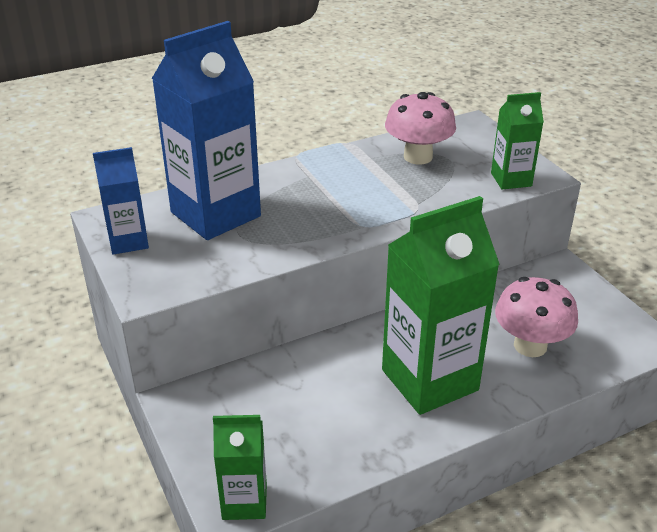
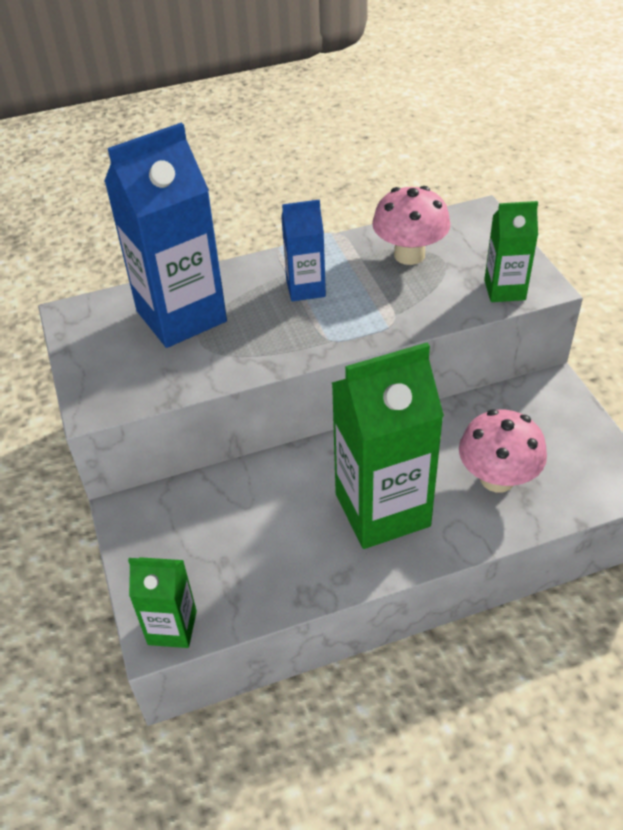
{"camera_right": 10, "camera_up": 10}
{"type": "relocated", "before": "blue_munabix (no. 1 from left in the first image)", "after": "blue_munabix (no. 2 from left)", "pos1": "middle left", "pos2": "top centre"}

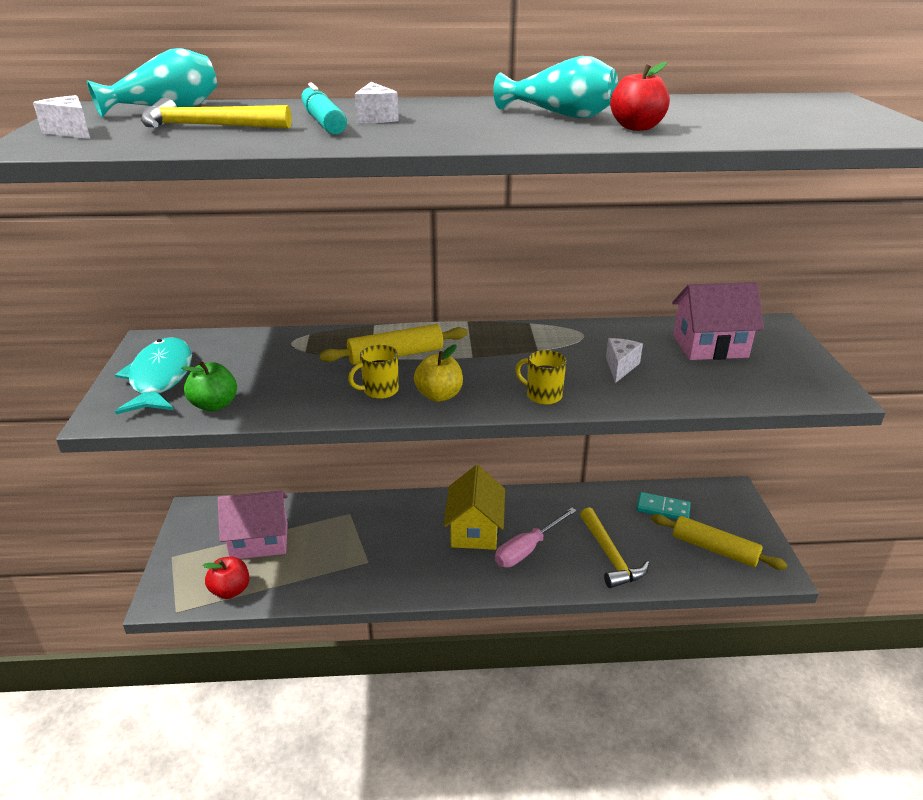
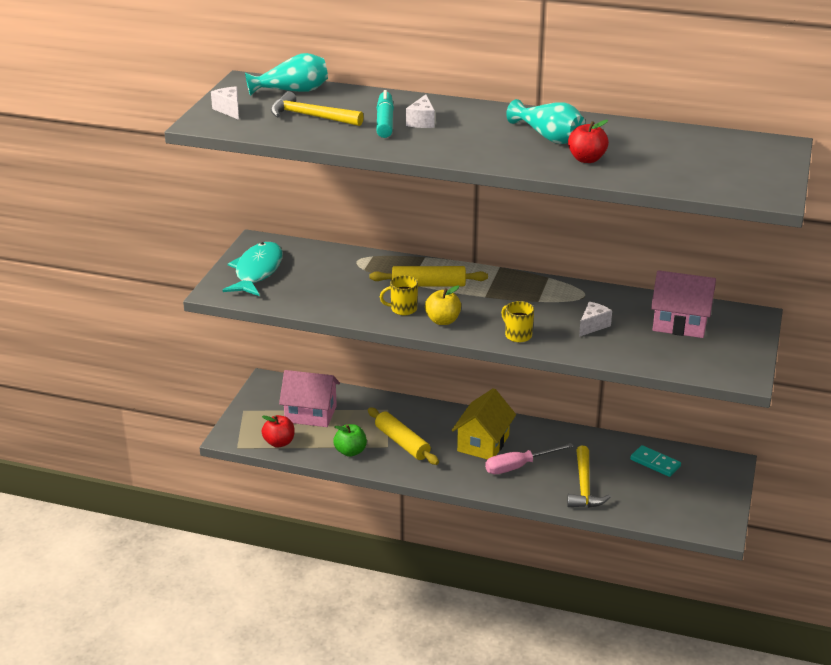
{"camera_right": 20, "camera_up": 0}
{"type": "relocated", "before": "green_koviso", "pos1": "middle left", "pos2": "centre"}
{"type": "relocated", "before": "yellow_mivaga (no. 2 from left in the first image)", "after": "yellow_mivaga (no. 1 from left)", "pos1": "bottom right", "pos2": "centre"}

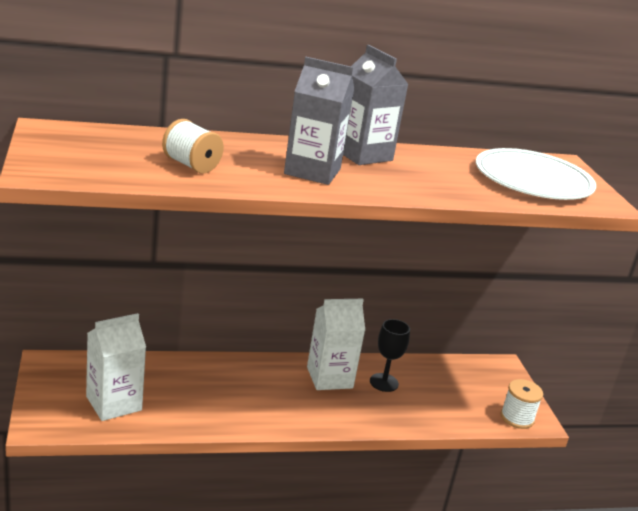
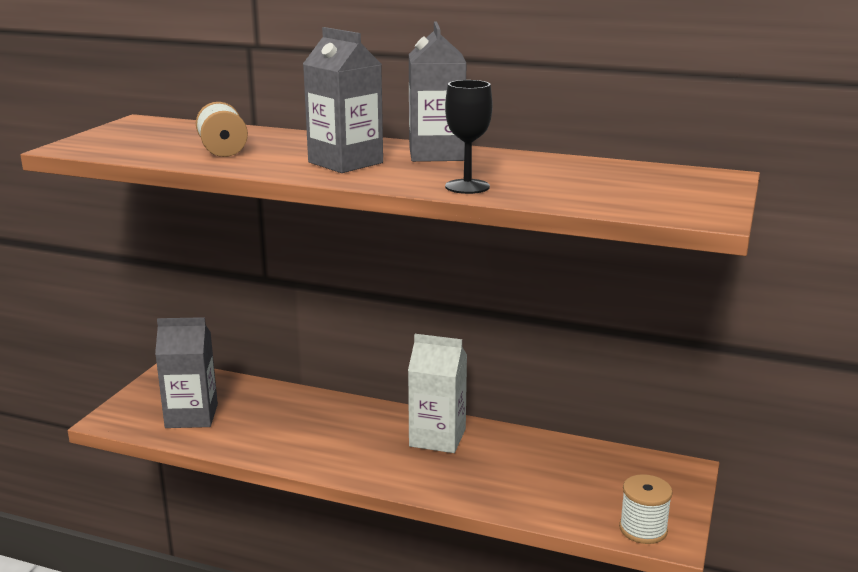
{"camera_right": 35, "camera_up": -5}
{"type": "colour", "before": "white_munabix (no. 1 from left)", "after": "grey_munabix (no. 1 from left)", "pos1": "bottom left", "pos2": "middle left"}
{"type": "relocated", "before": "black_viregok", "pos1": "bottom centre", "pos2": "top centre"}
{"type": "missing", "before": "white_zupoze", "pos1": "middle right"}

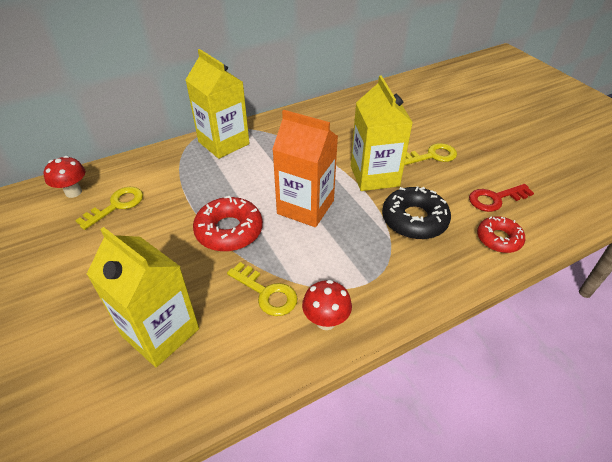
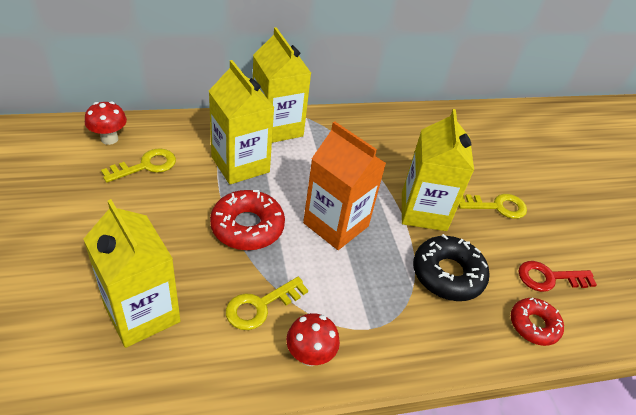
{"camera_right": 10, "camera_up": 0}
{"type": "spun", "before": "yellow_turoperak (no. 2 from left)", "pos1": "centre", "pos2": "bottom centre", "turn": 90}
{"type": "appeared", "after": "yellow_munabix (no. 2 from left)", "pos2": "top centre"}

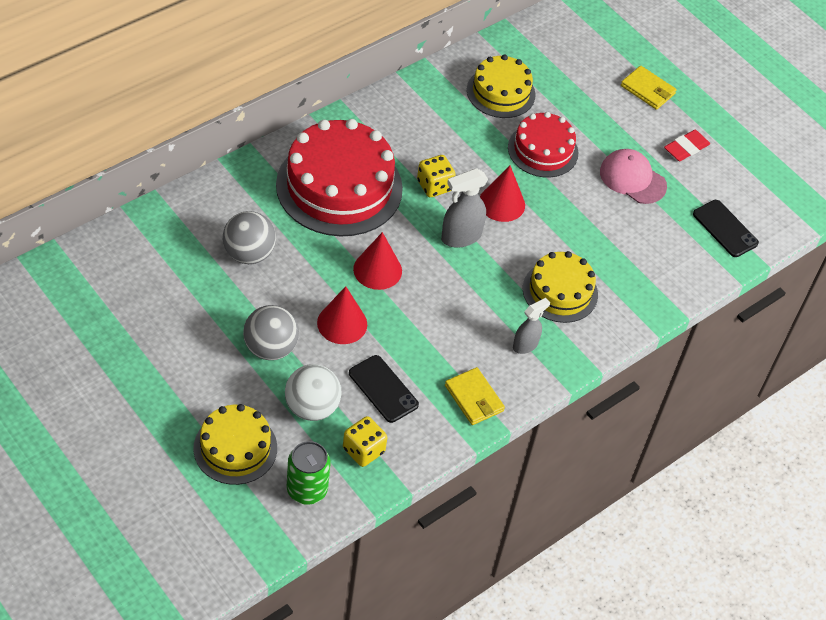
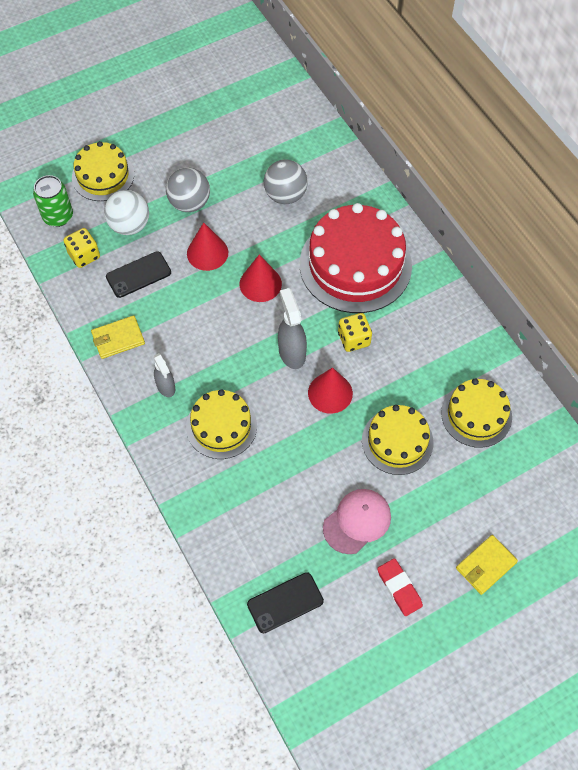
{"camera_right": 105, "camera_up": 10}
{"type": "colour", "before": "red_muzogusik (no. 2 from left)", "after": "yellow_muzogusik (no. 3 from left)", "pos1": "top centre", "pos2": "middle right"}

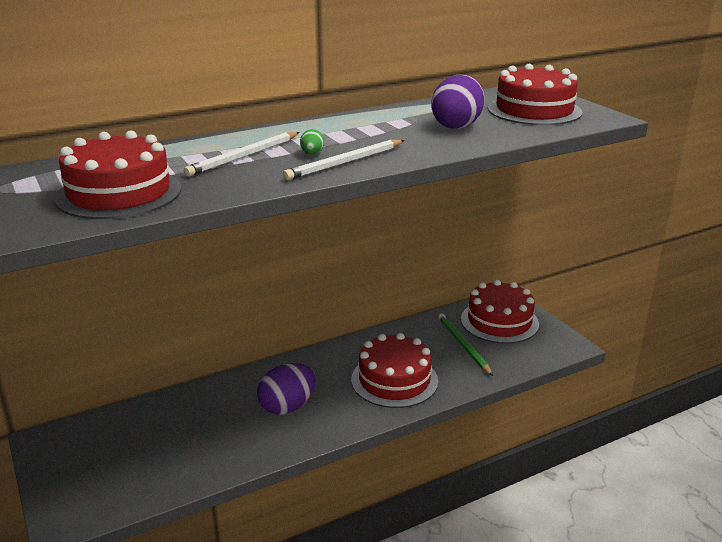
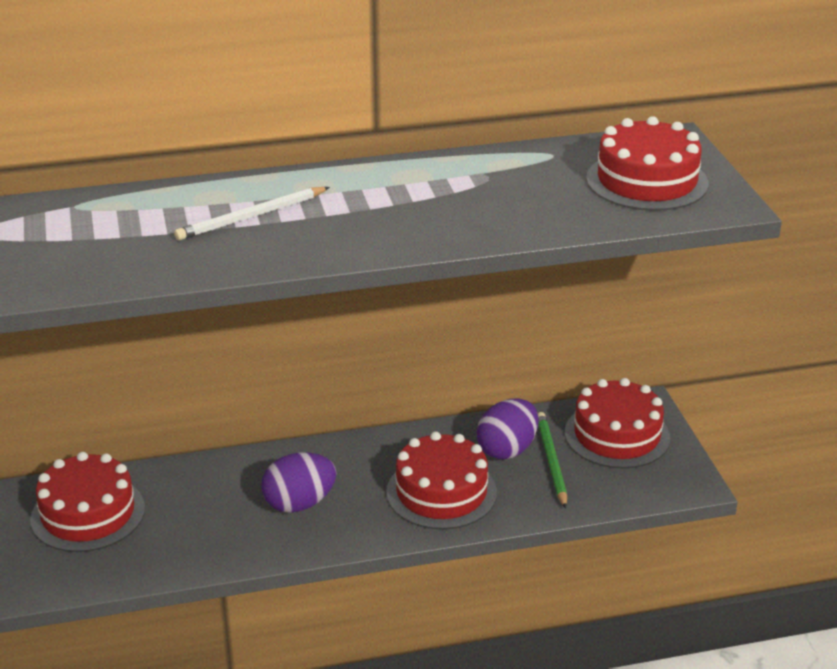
{"camera_right": 15, "camera_up": 5}
{"type": "relocated", "before": "red_muzogusik (no. 1 from left)", "pos1": "top left", "pos2": "bottom left"}
{"type": "missing", "before": "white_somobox (no. 2 from left)", "pos1": "top centre"}
{"type": "missing", "before": "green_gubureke", "pos1": "top centre"}
{"type": "relocated", "before": "purple_gubureke (no. 2 from left)", "pos1": "top centre", "pos2": "centre"}

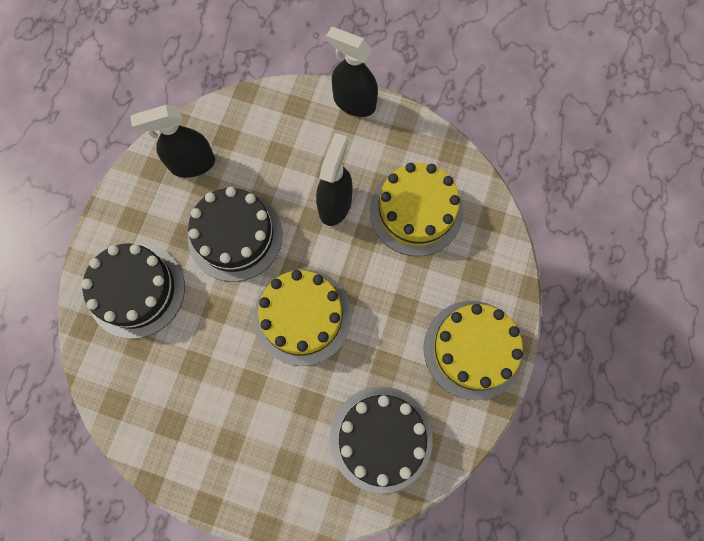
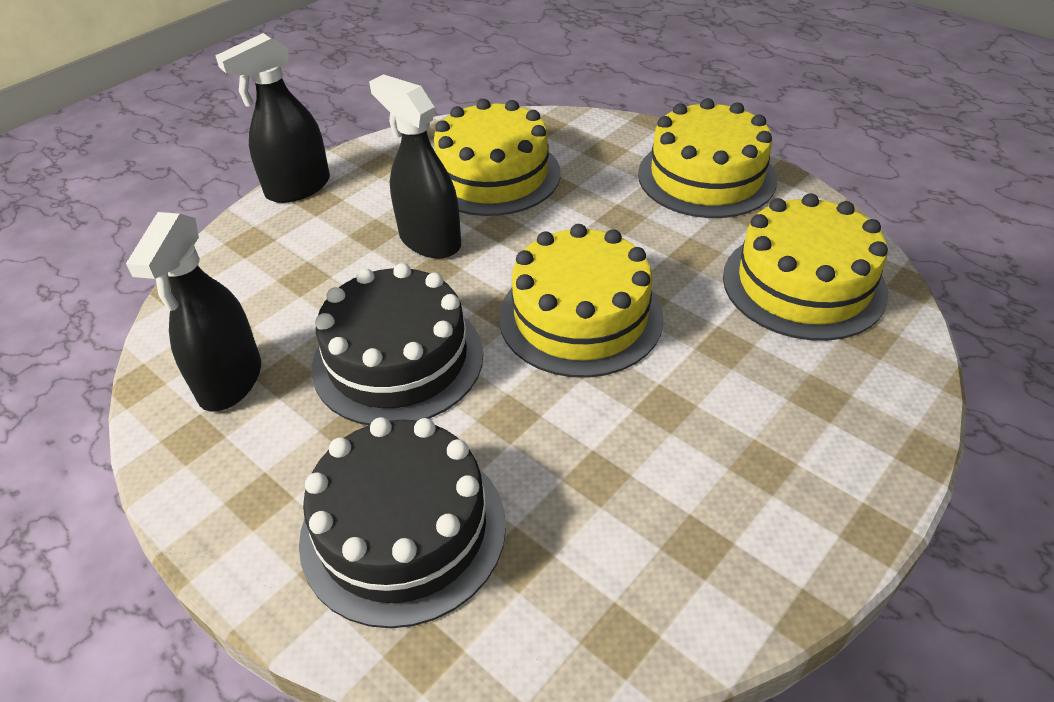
{"camera_right": -65, "camera_up": -30}
{"type": "colour", "before": "black_muzogusik (no. 3 from left)", "after": "yellow_muzogusik (no. 4 from left)", "pos1": "bottom centre", "pos2": "middle right"}

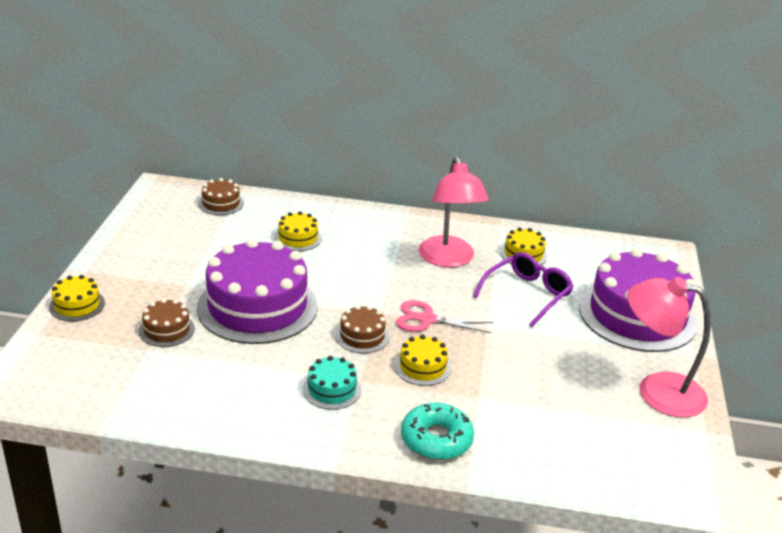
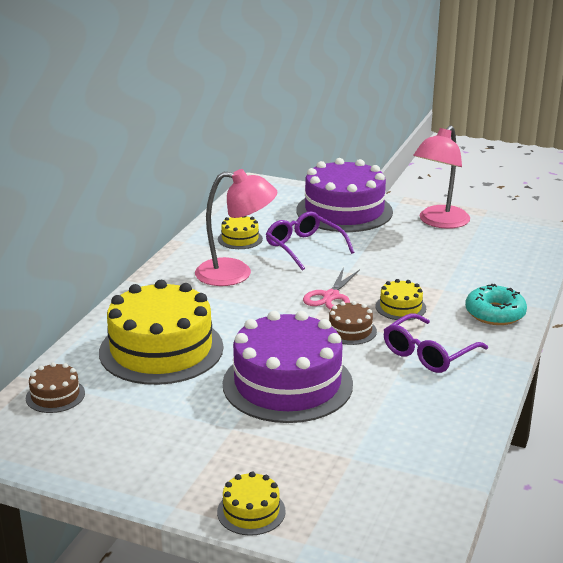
{"camera_right": -75, "camera_up": -5}
{"type": "missing", "before": "brown_muzogusik (no. 1 from left)", "pos1": "middle left"}
{"type": "size", "before": "yellow_muzogusik (no. 2 from left in the first image)", "pos1": "centre", "pos2": "middle left", "scale": 2.27}
{"type": "exchanged", "before": "turquoise_muzogusik", "after": "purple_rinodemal (no. 2 from left)", "pos1": "bottom centre", "pos2": "middle right"}

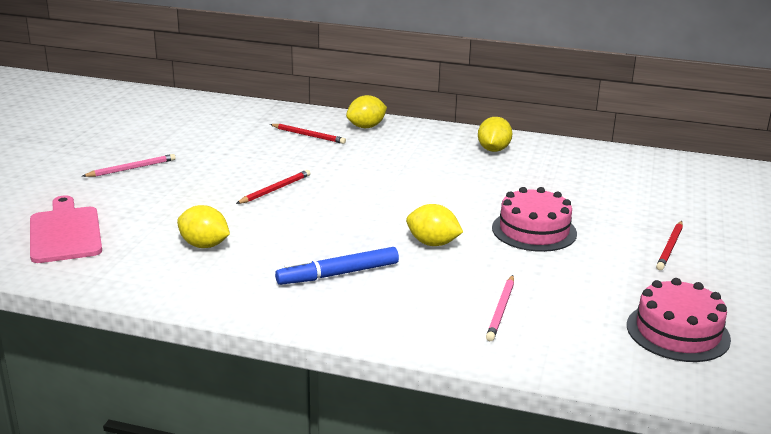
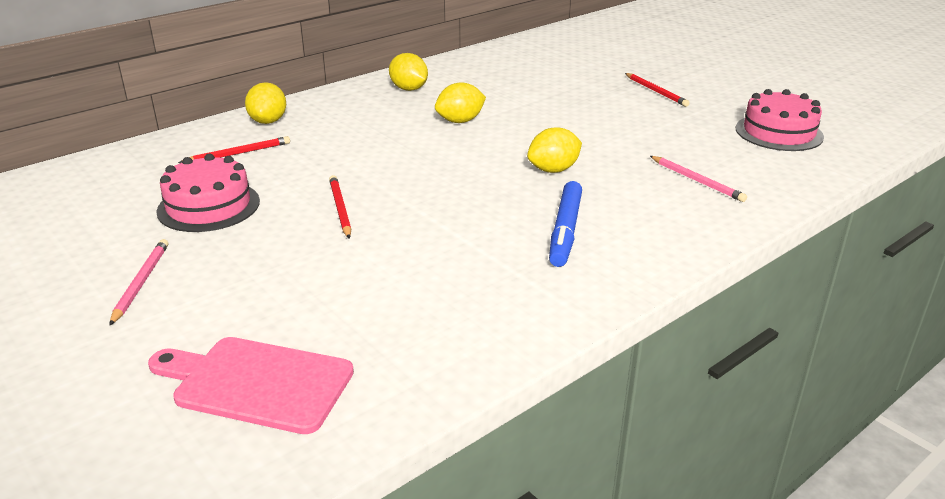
{"camera_right": -55, "camera_up": 5}
{"type": "relocated", "before": "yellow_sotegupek (no. 1 from left in the first image)", "after": "yellow_sotegupek (no. 3 from left)", "pos1": "middle left", "pos2": "top centre"}
{"type": "relocated", "before": "pink_muzogusik (no. 1 from left)", "pos1": "middle right", "pos2": "middle left"}

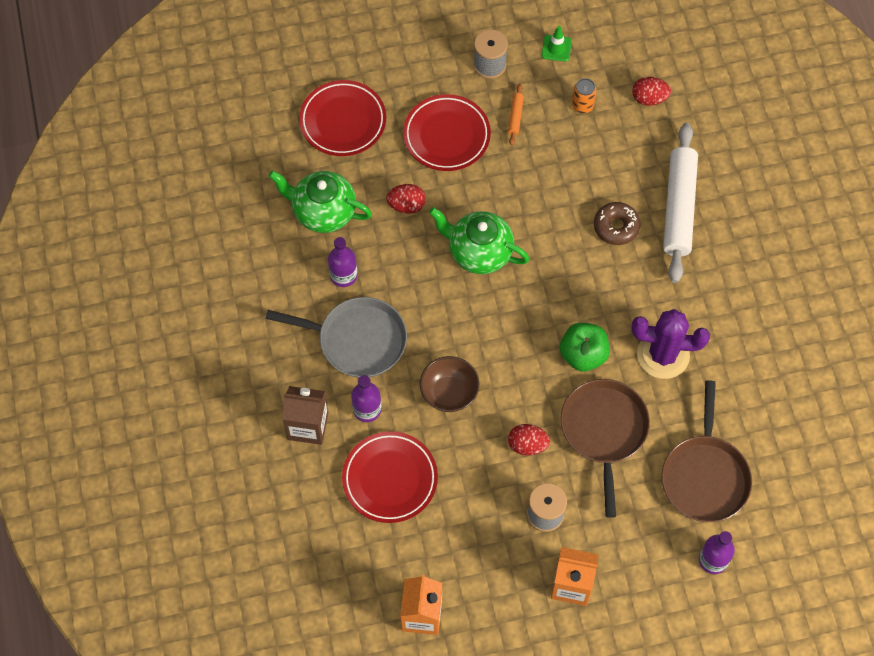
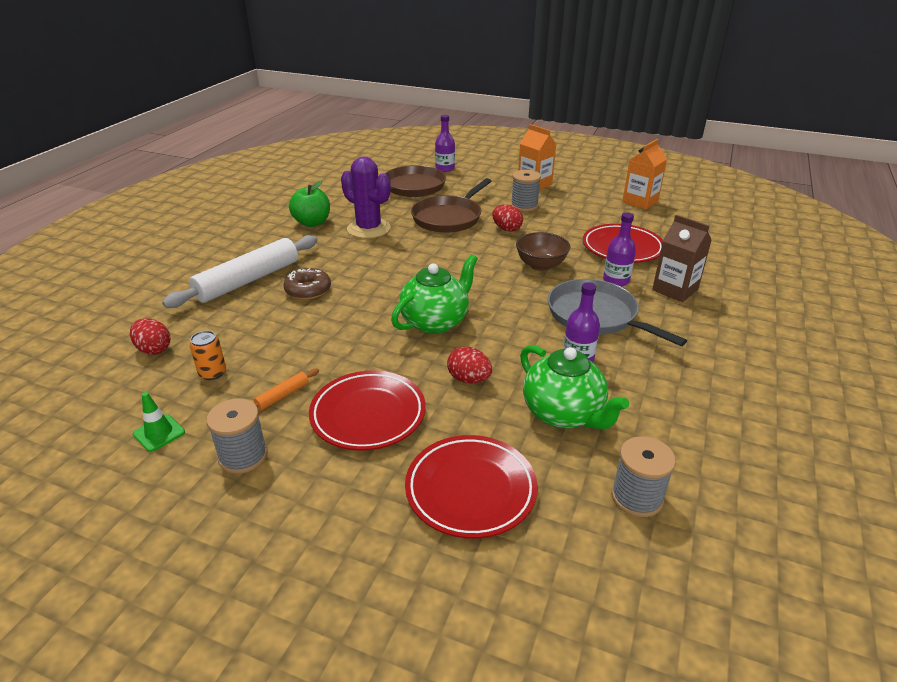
{"camera_right": -145, "camera_up": -30}
{"type": "spun", "before": "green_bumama (no. 2 from left in the first image)", "pos1": "centre", "pos2": "centre", "turn": -105}
{"type": "relocated", "before": "green_koviso", "pos1": "middle right", "pos2": "top centre"}
{"type": "appeared", "after": "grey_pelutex (no. 3 from left)", "pos2": "bottom right"}

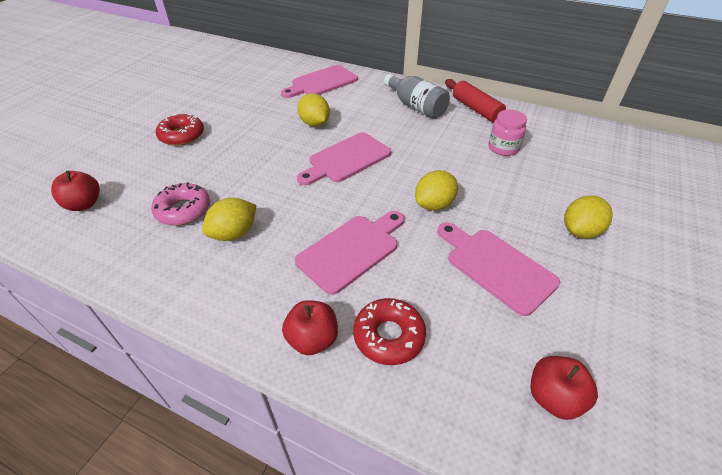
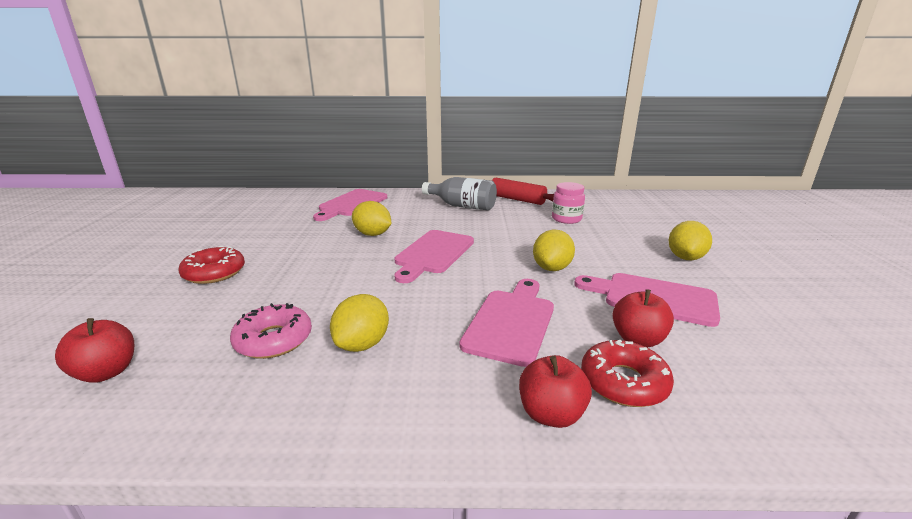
{"camera_right": -25, "camera_up": -20}
{"type": "relocated", "before": "red_koviso (no. 3 from left)", "pos1": "bottom right", "pos2": "middle right"}

